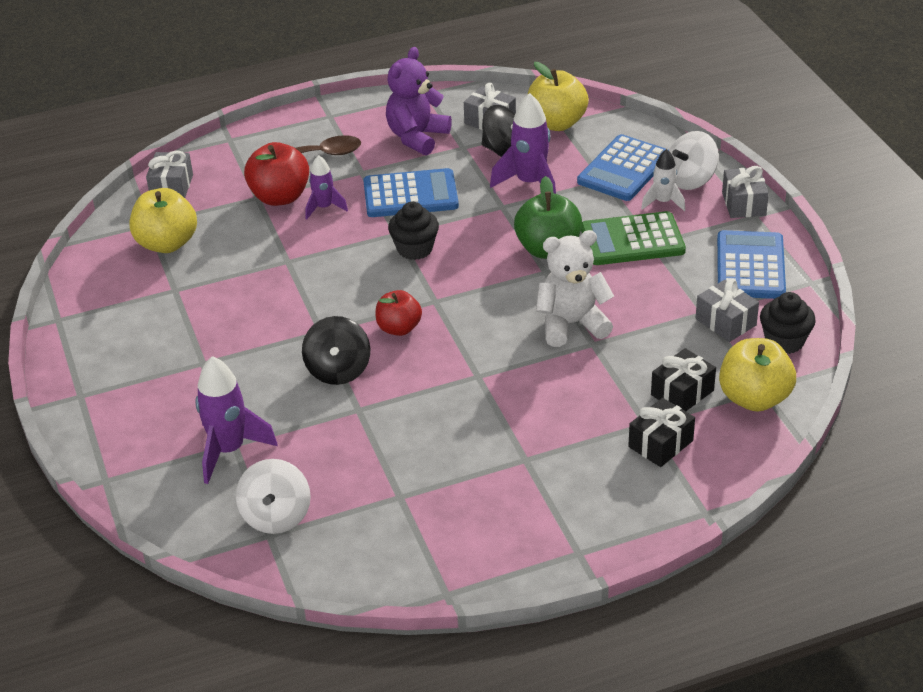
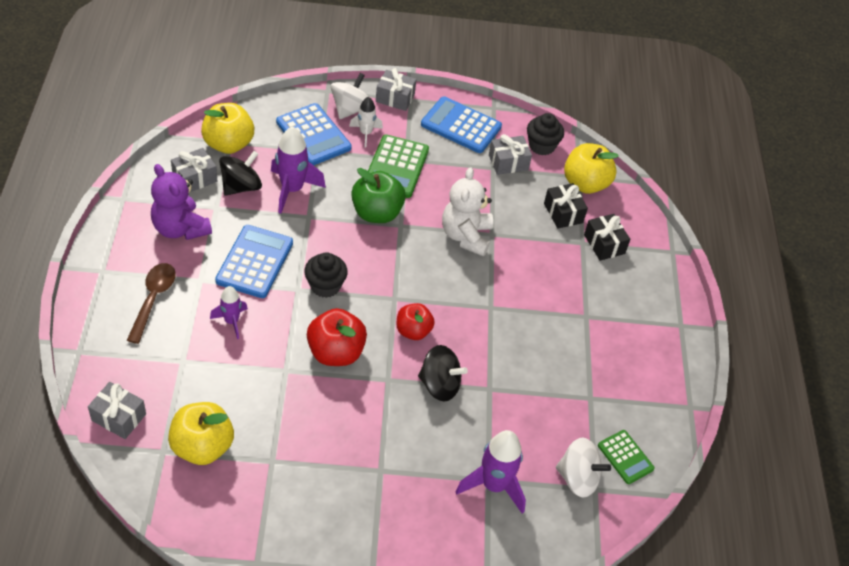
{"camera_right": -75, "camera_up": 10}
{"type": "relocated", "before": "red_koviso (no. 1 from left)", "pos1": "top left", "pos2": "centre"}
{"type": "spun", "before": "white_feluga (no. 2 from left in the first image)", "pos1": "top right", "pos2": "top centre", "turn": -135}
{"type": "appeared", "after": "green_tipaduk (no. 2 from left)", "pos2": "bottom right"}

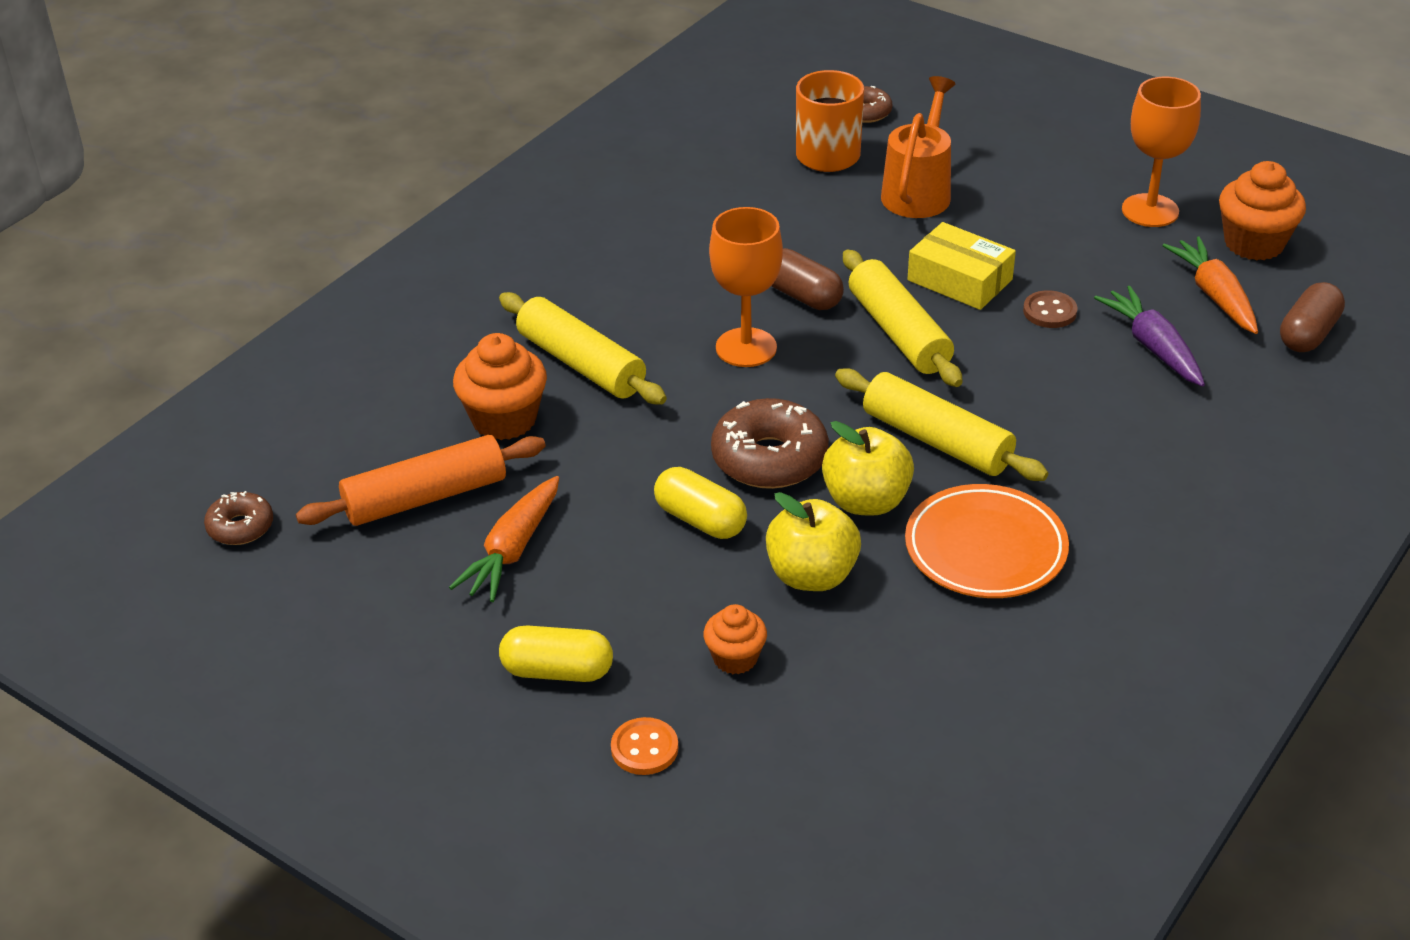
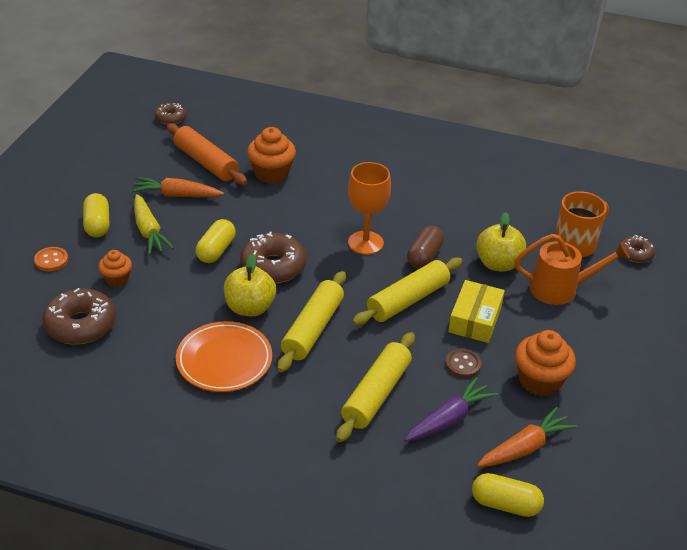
{"camera_right": 70, "camera_up": 0}
{"type": "relocated", "before": "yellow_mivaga (no. 1 from left in the first image)", "after": "yellow_mivaga (no. 2 from left)", "pos1": "centre", "pos2": "bottom centre"}
{"type": "relocated", "before": "yellow_koviso (no. 1 from left in the first image)", "after": "yellow_koviso (no. 2 from left)", "pos1": "centre", "pos2": "middle right"}
{"type": "missing", "before": "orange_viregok (no. 2 from left)", "pos1": "top right"}
{"type": "relocated", "before": "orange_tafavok (no. 3 from left)", "pos1": "top right", "pos2": "middle right"}
{"type": "colour", "before": "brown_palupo (no. 2 from left)", "after": "yellow_palupo (no. 3 from left)", "pos1": "middle right", "pos2": "bottom right"}
{"type": "appeared", "after": "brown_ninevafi (no. 1 from left)", "pos2": "middle left"}
{"type": "appeared", "after": "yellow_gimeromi", "pos2": "middle left"}

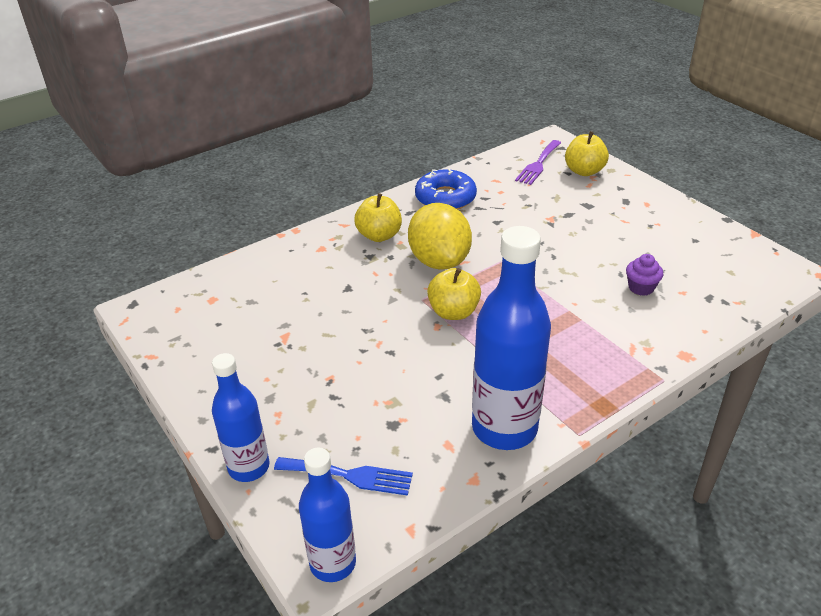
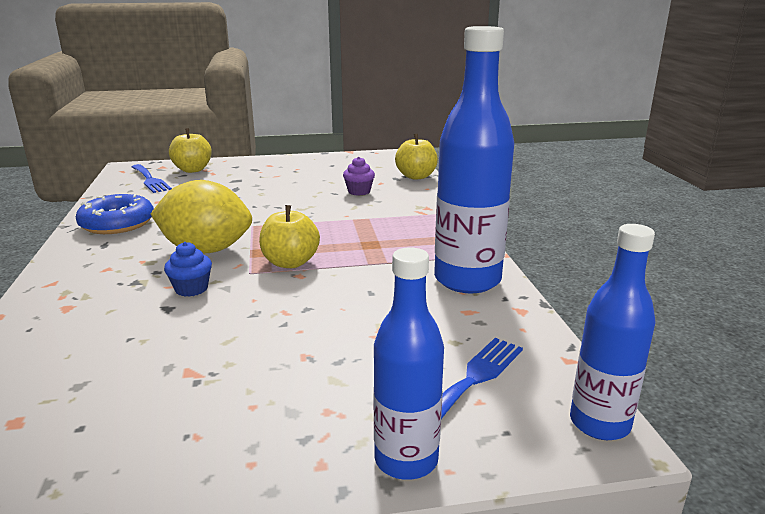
{"camera_right": -65, "camera_up": -15}
{"type": "relocated", "before": "yellow_koviso (no. 1 from left in the first image)", "after": "yellow_koviso (no. 3 from left)", "pos1": "centre", "pos2": "top centre"}
{"type": "colour", "before": "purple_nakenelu", "after": "blue_nakenelu (no. 1 from left)", "pos1": "top centre", "pos2": "middle left"}
{"type": "appeared", "after": "blue_tafavok", "pos2": "middle left"}

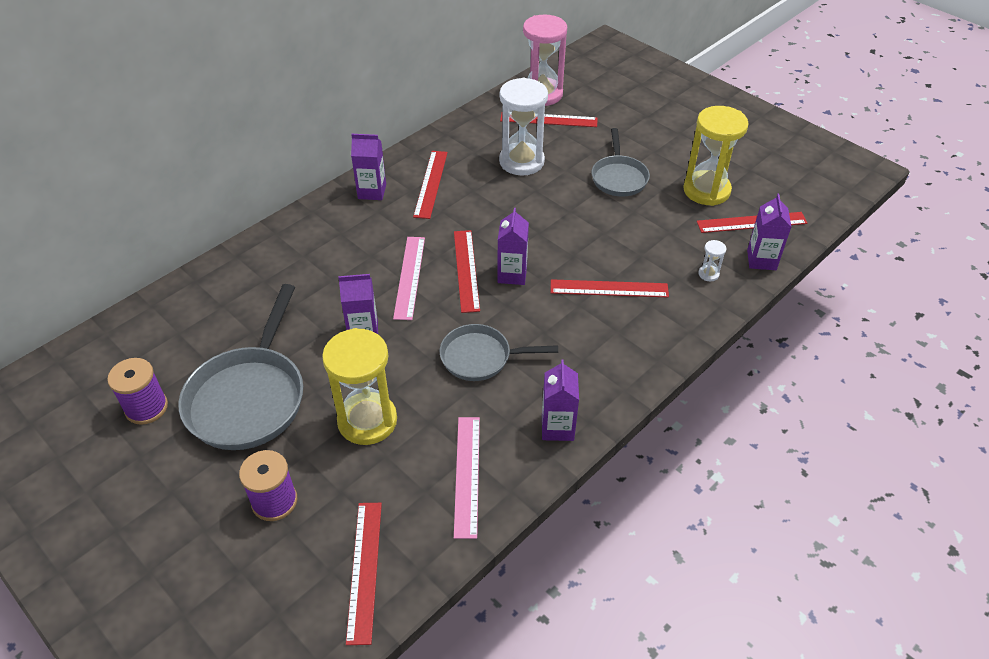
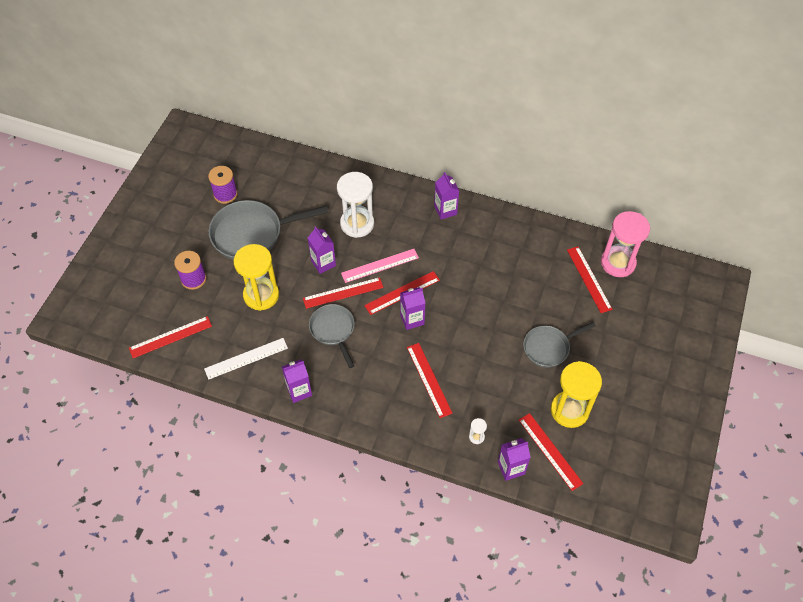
{"camera_right": 65, "camera_up": 10}
{"type": "relocated", "before": "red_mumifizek (no. 2 from left)", "pos1": "top centre", "pos2": "centre"}
{"type": "colour", "before": "pink_mumifizek (no. 2 from left)", "after": "white_mumifizek", "pos1": "bottom centre", "pos2": "middle left"}
{"type": "relocated", "before": "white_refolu (no. 1 from left)", "pos1": "top centre", "pos2": "centre"}

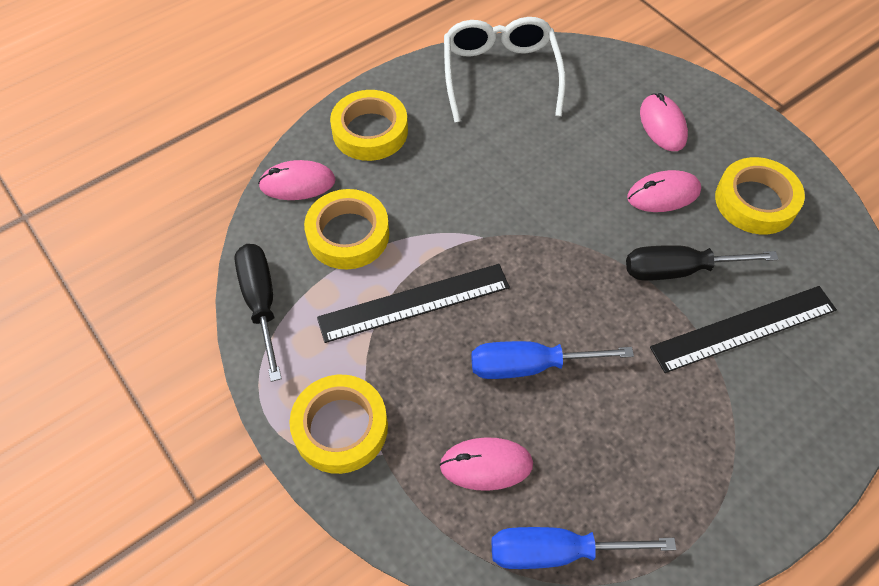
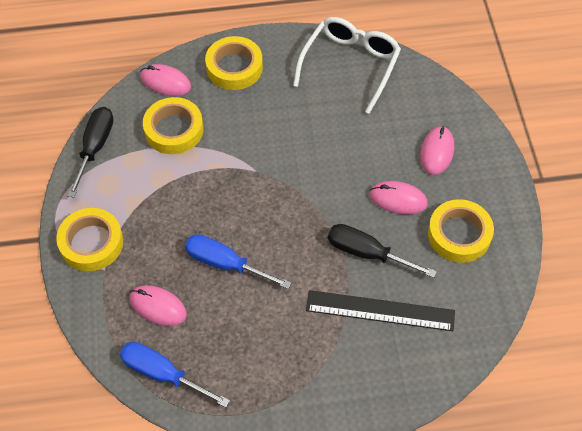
{"camera_right": 30, "camera_up": 0}
{"type": "missing", "before": "black_mumifizek (no. 1 from left)", "pos1": "centre"}

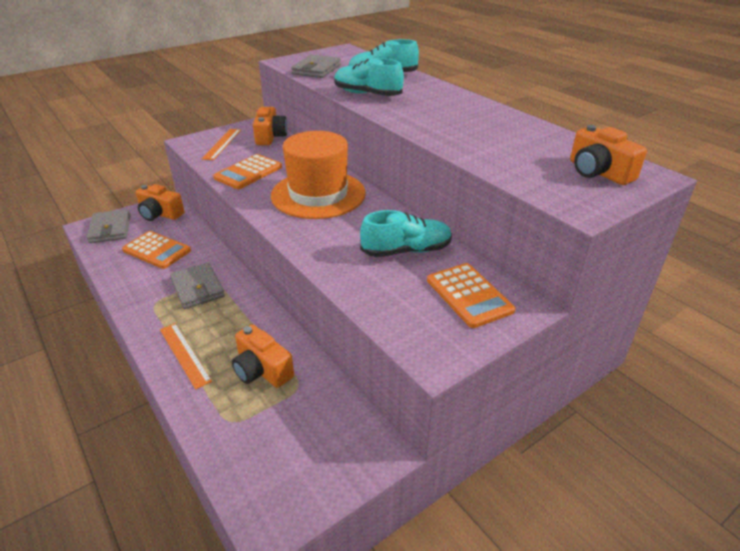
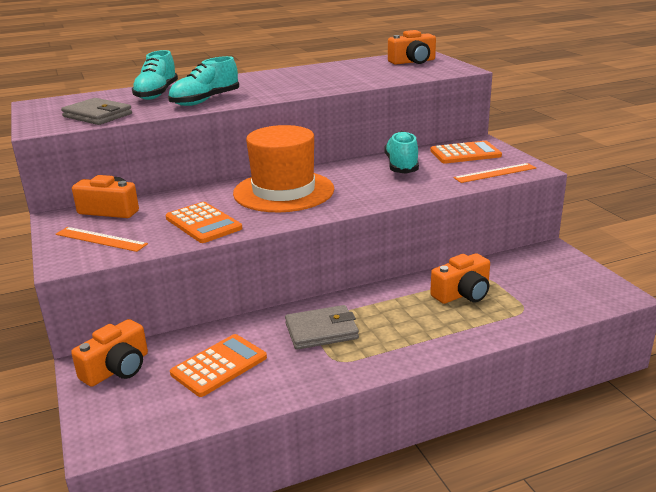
{"camera_right": -75, "camera_up": -10}
{"type": "missing", "before": "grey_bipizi (no. 1 from left)", "pos1": "middle left"}
{"type": "relocated", "before": "orange_mumifizek (no. 1 from left in the first image)", "after": "orange_mumifizek (no. 2 from left)", "pos1": "middle left", "pos2": "middle right"}

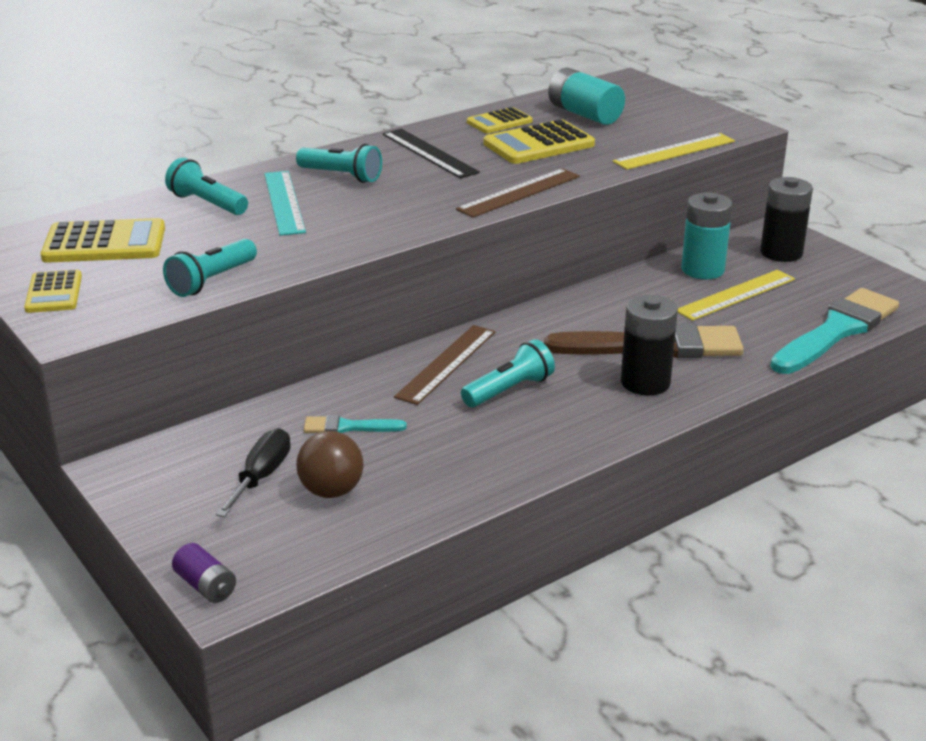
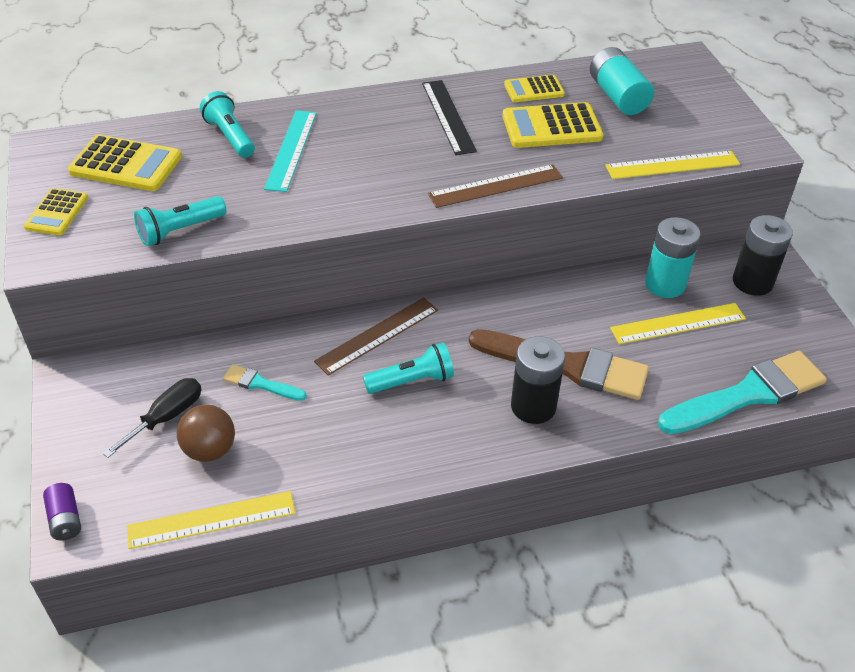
{"camera_right": 20, "camera_up": 15}
{"type": "missing", "before": "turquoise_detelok (no. 3 from left)", "pos1": "top centre"}
{"type": "appeared", "after": "yellow_mumifizek (no. 1 from left)", "pos2": "bottom left"}

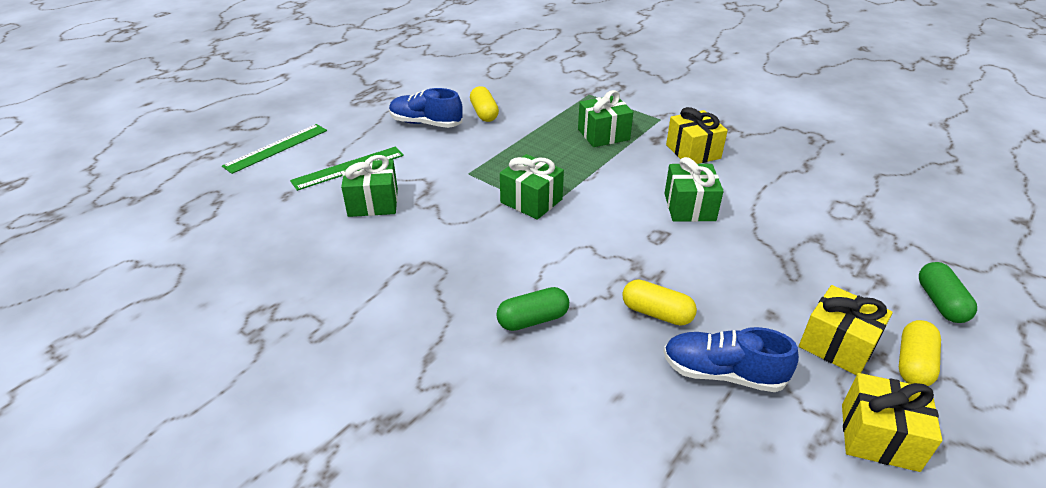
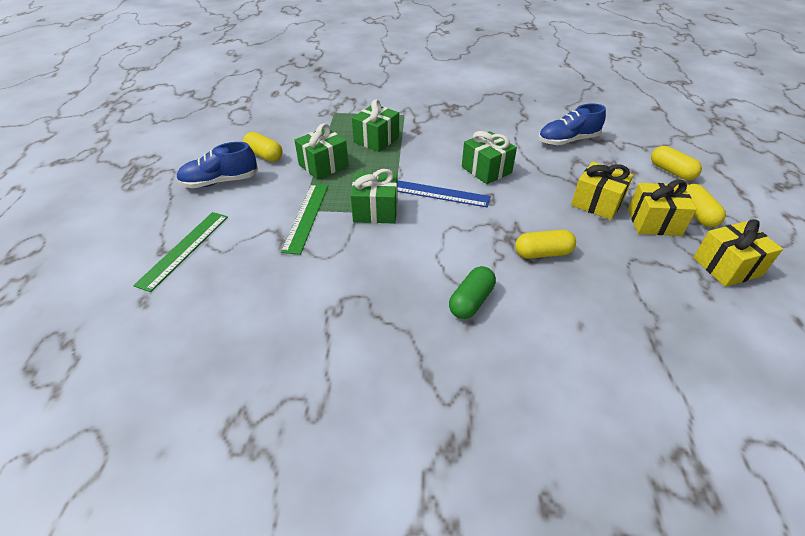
{"camera_right": -35, "camera_up": 5}
{"type": "relocated", "before": "green_mumifizek (no. 1 from left in the first image)", "after": "green_mumifizek (no. 2 from left)", "pos1": "top left", "pos2": "centre"}
{"type": "relocated", "before": "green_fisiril (no. 1 from left)", "pos1": "centre", "pos2": "top centre"}
{"type": "relocated", "before": "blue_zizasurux (no. 2 from left)", "pos1": "bottom right", "pos2": "top right"}
{"type": "relocated", "before": "yellow_fisiril (no. 1 from left)", "pos1": "top centre", "pos2": "middle right"}
{"type": "colour", "before": "green_palupo (no. 2 from left)", "after": "yellow_palupo (no. 3 from left)", "pos1": "middle right", "pos2": "top right"}
{"type": "appeared", "after": "blue_mumifizek", "pos2": "centre"}

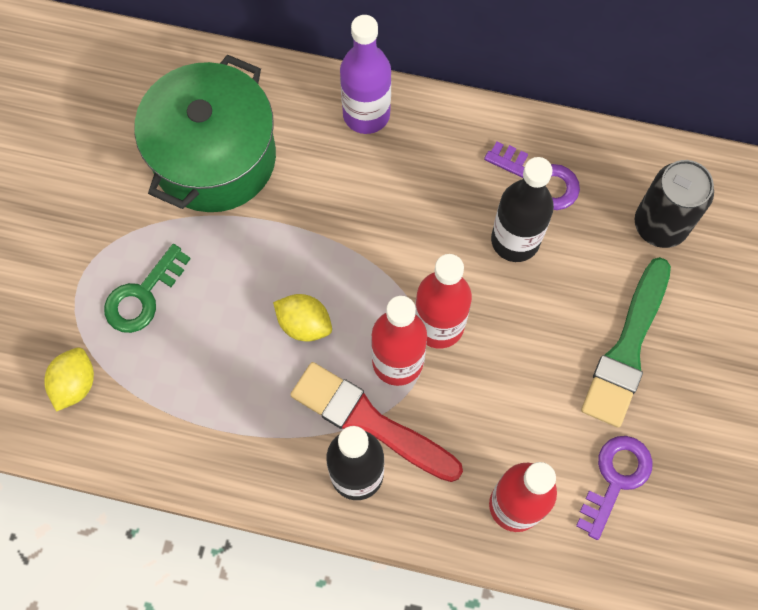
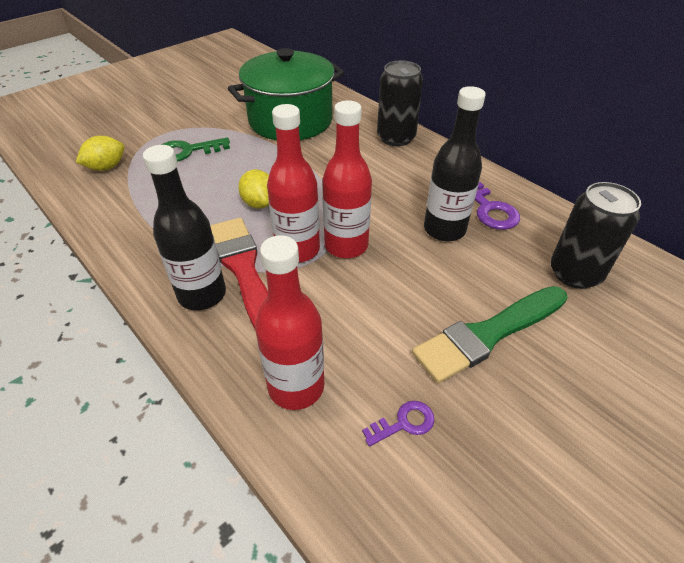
{"camera_right": 35, "camera_up": -25}
{"type": "exchanged", "before": "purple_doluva", "after": "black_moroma (no. 1 from left)", "pos1": "top centre", "pos2": "top centre"}
{"type": "size", "before": "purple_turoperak (no. 2 from left in the first image)", "pos1": "bottom right", "pos2": "bottom centre", "scale": 0.61}

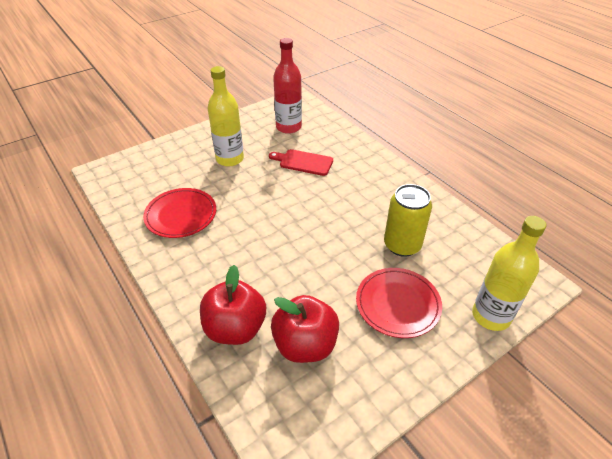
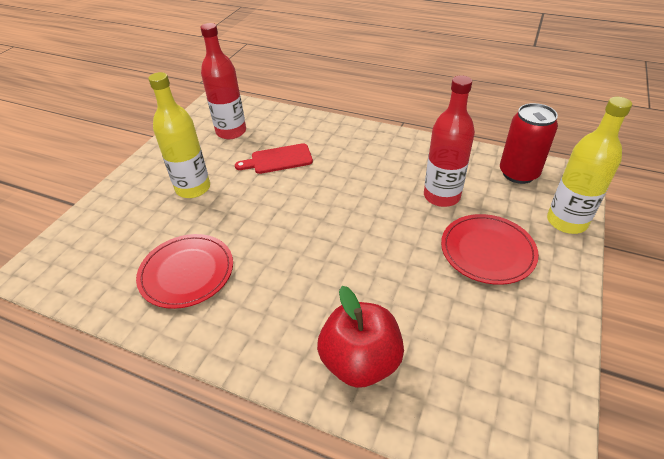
{"camera_right": -30, "camera_up": 0}
{"type": "missing", "before": "red_koviso (no. 2 from left)", "pos1": "bottom centre"}
{"type": "exchanged", "before": "yellow_moroma", "after": "red_doluva (no. 2 from left)", "pos1": "middle right", "pos2": "top right"}
{"type": "appeared", "after": "red_moroma", "pos2": "top right"}

